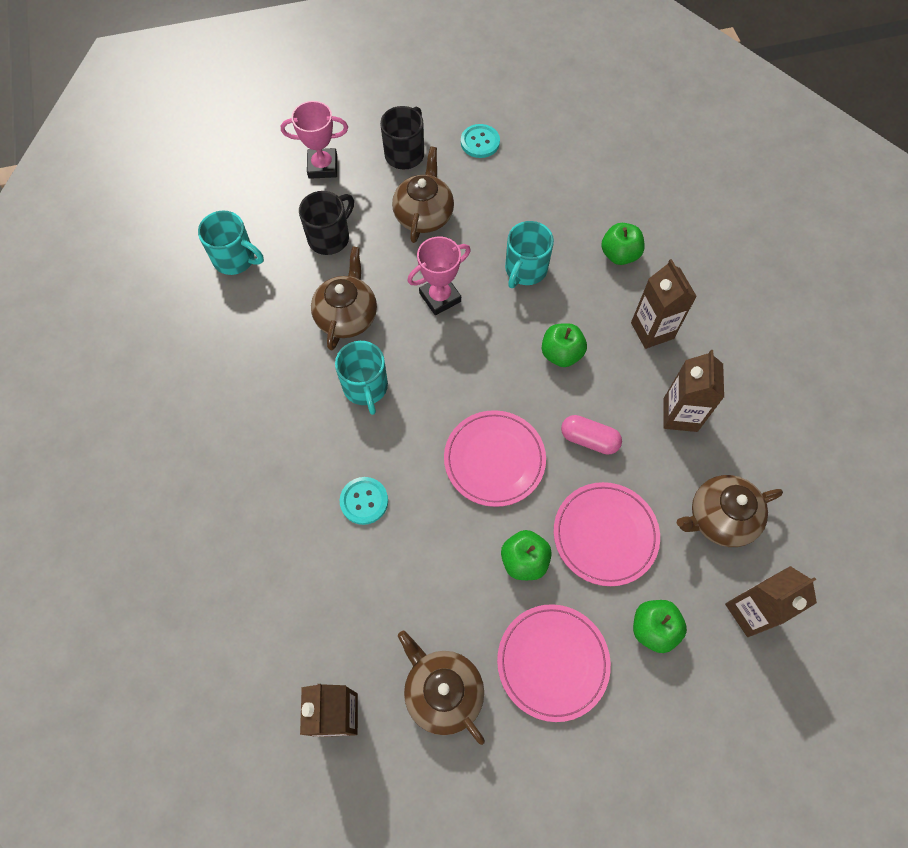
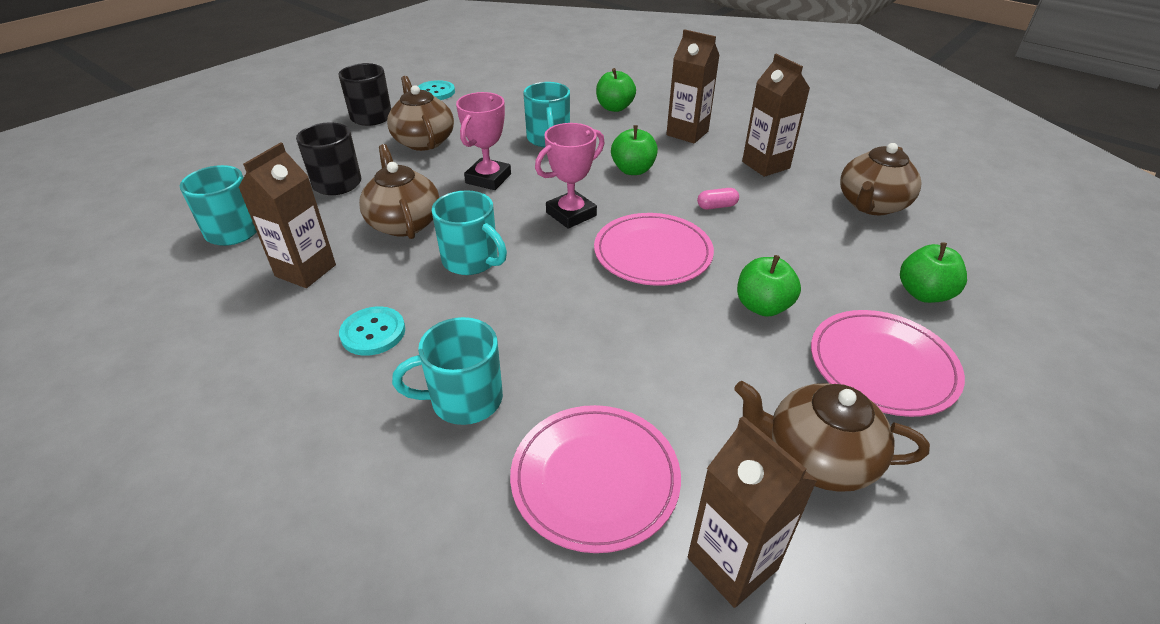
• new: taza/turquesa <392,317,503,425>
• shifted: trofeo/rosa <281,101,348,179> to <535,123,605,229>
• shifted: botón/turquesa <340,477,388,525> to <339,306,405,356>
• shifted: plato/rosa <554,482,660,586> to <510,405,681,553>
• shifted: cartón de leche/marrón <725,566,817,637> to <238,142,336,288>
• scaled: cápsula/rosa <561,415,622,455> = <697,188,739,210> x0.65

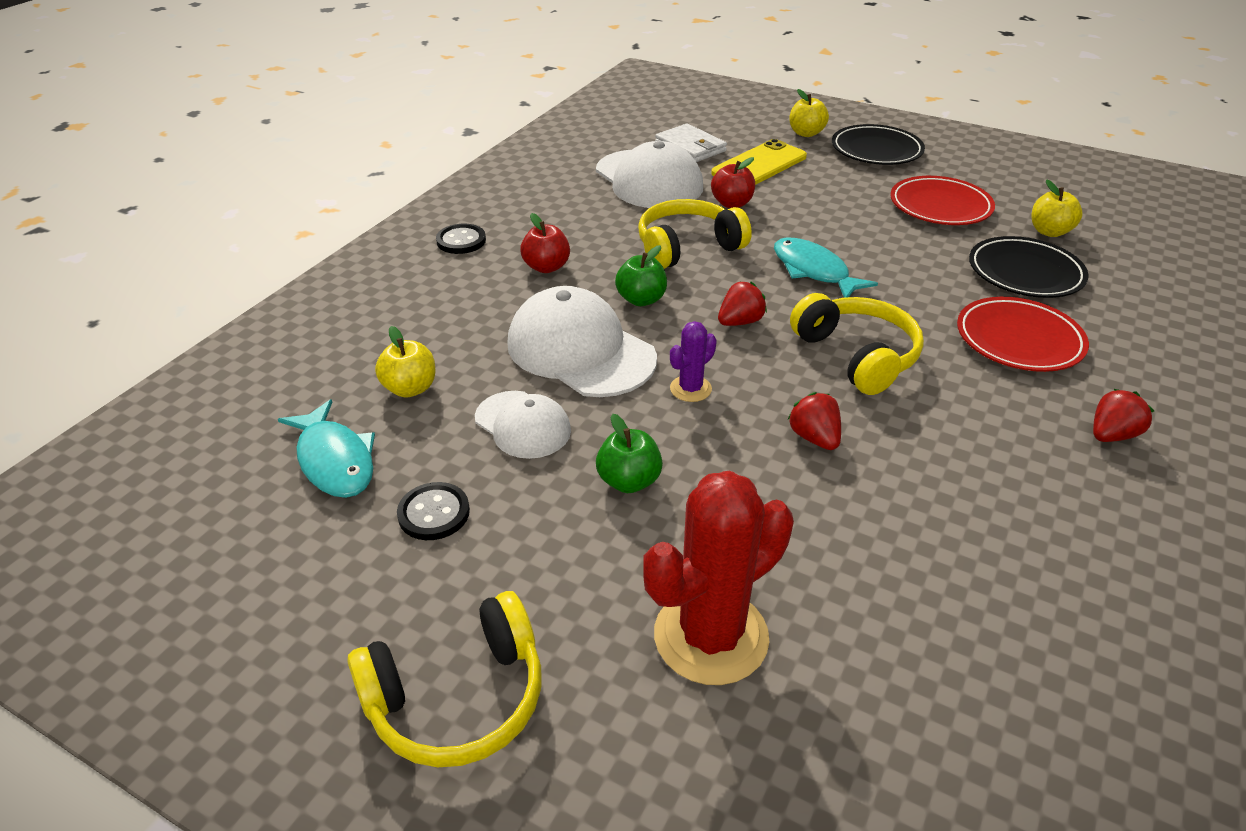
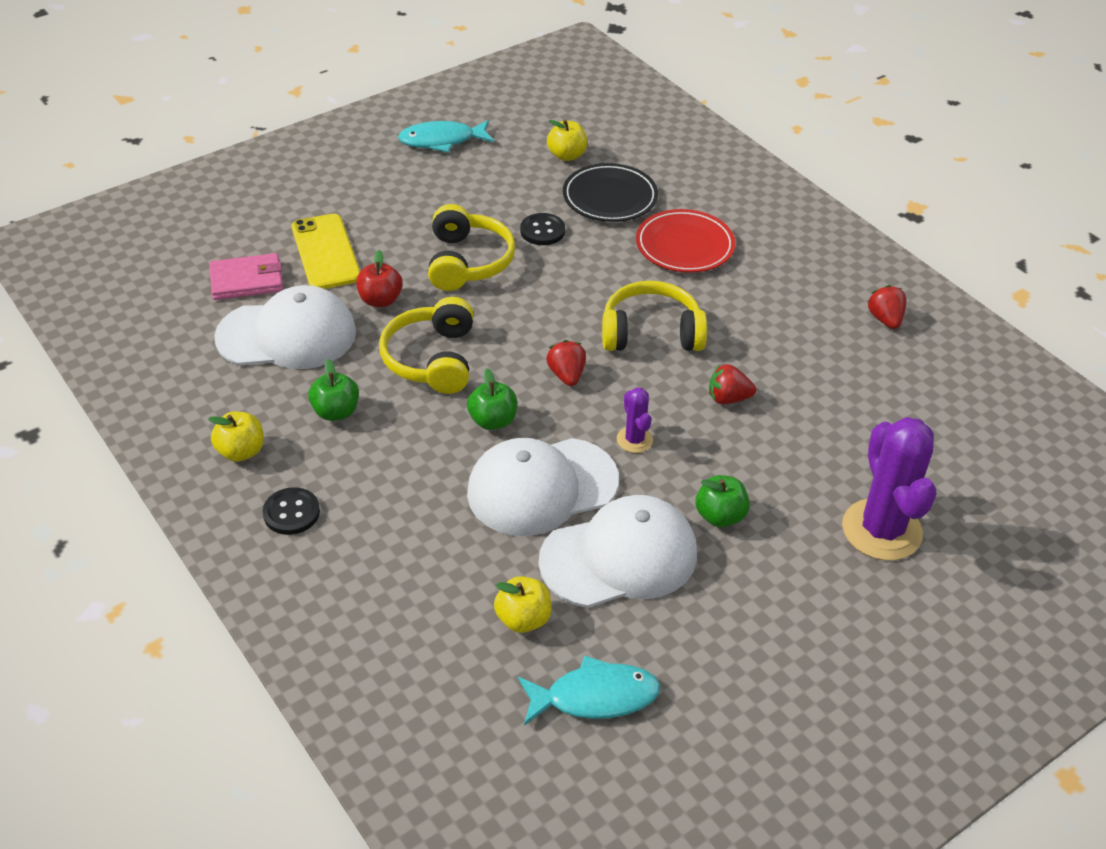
• gone: manzana/rojo <520,213,570,273>
• gone: plato/negro <832,124,925,165>
• gone: plato/rojo <890,176,995,225>
• new: manzana/verde <308,359,359,421>
• shifted: auriculares/amarillo <347,591,541,767> to <428,204,516,291>
• shifted: botón/negro <397,482,470,540> to <520,213,565,245>
• shifted: pez/turquesa <774,237,878,298> to <398,120,494,153>
• shifted: manzana/amarillo <789,89,829,137> to <208,411,264,462>
• shifted: fresa/rojo <1093,389,1154,442> to <867,285,907,329>
• repainted: cactus/rojo <643,471,794,685> to cactus/morado <842,417,936,561>
• repainted: cartera/blanco <655,124,727,162> to cartera/rosa <209,253,283,300>
• scaled: gorra/blanco <475,391,571,459> = <539,495,697,608> x1.69

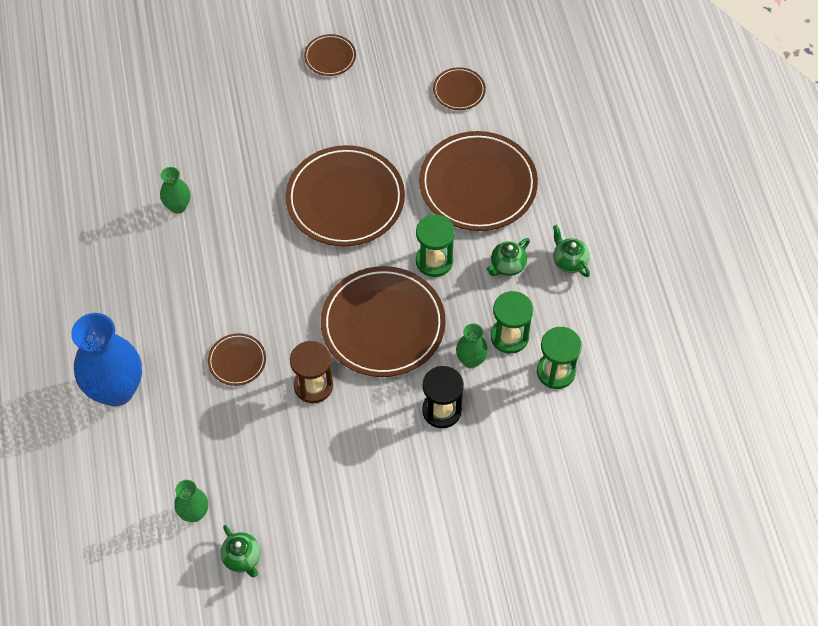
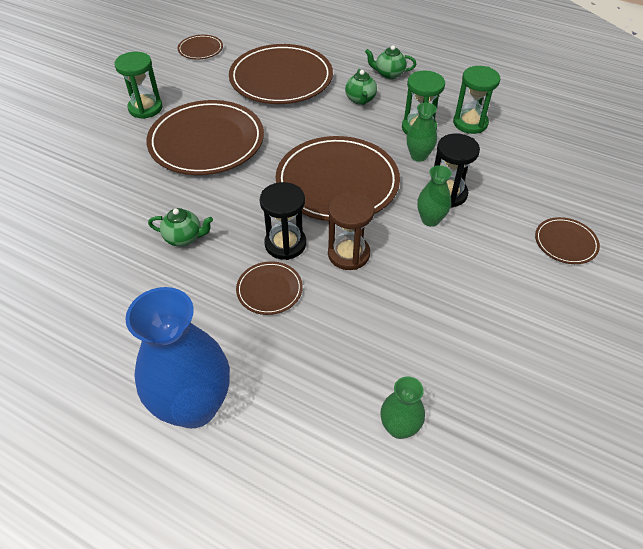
• new: reloj de arena/negro <260,182,306,260>
• shifted: florero/verde <160,167,190,214> to <417,165,452,227>
• shifted: tetera/verde <220,525,260,577> to <148,208,213,246>
• shifted: plato/marrón <304,34,356,76> to <535,217,600,264>
• shifted: reloj de arena/verde <416,215,455,277> to <114,51,162,119>

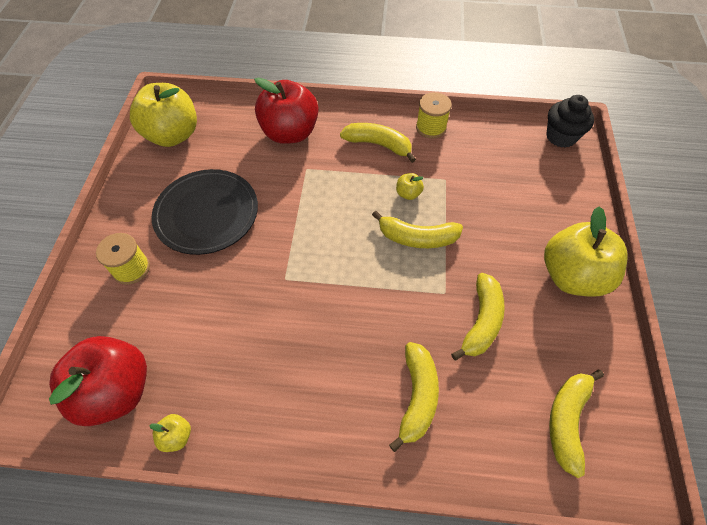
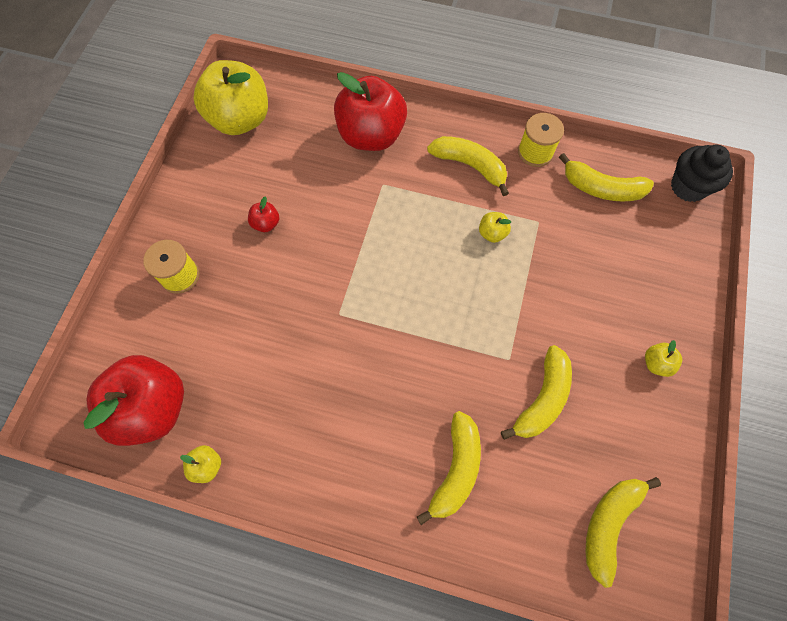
• shifted: plátano/amarillo <372,211,463,248> to <559,153,654,202>
• swapped: plato/negro <151,169,258,255> to manzana/rojo <248,196,279,232>
• scaled: manzana/amarillo <544,206,628,297> = <645,340,682,377> x0.41

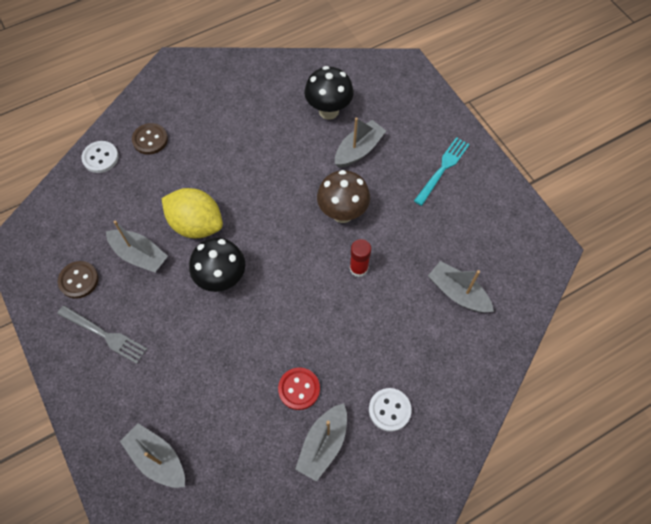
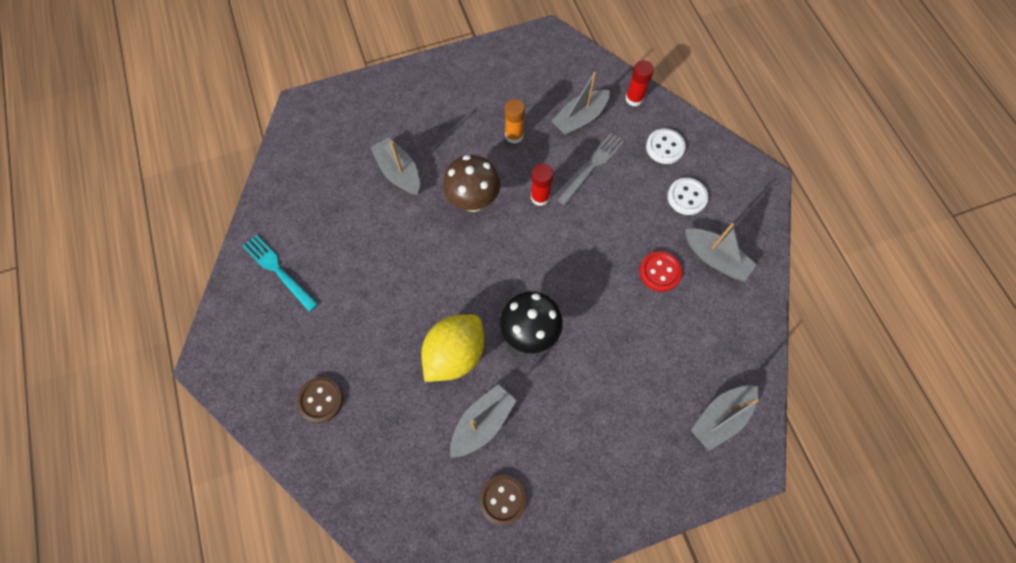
• gone: seta/negro <304,66,354,120>
• new: barra de pegamento/naranja <505,99,525,144>
• new: barra de pegamento/rojo <626,60,654,106>
• shifted: tenedor/gris <57,305,147,364> to <557,133,625,206>
• shifted: botón/blanco <81,141,119,173> to <646,128,685,164>
• shifted: tenedor/turquesa <414,137,470,206> to <243,234,318,312>

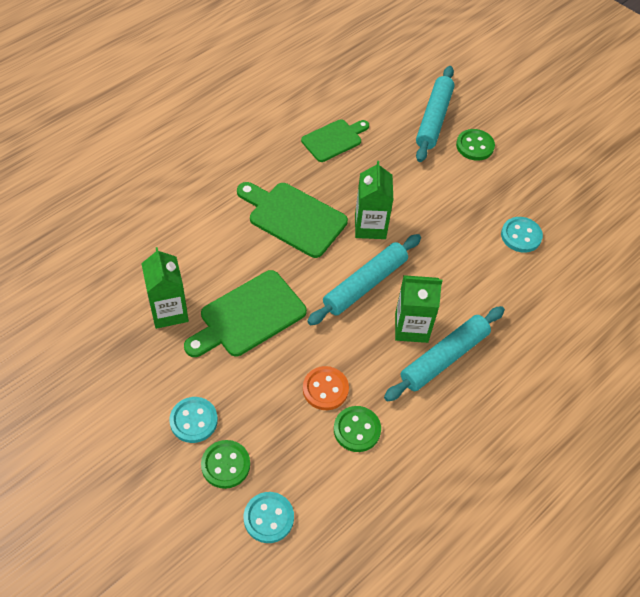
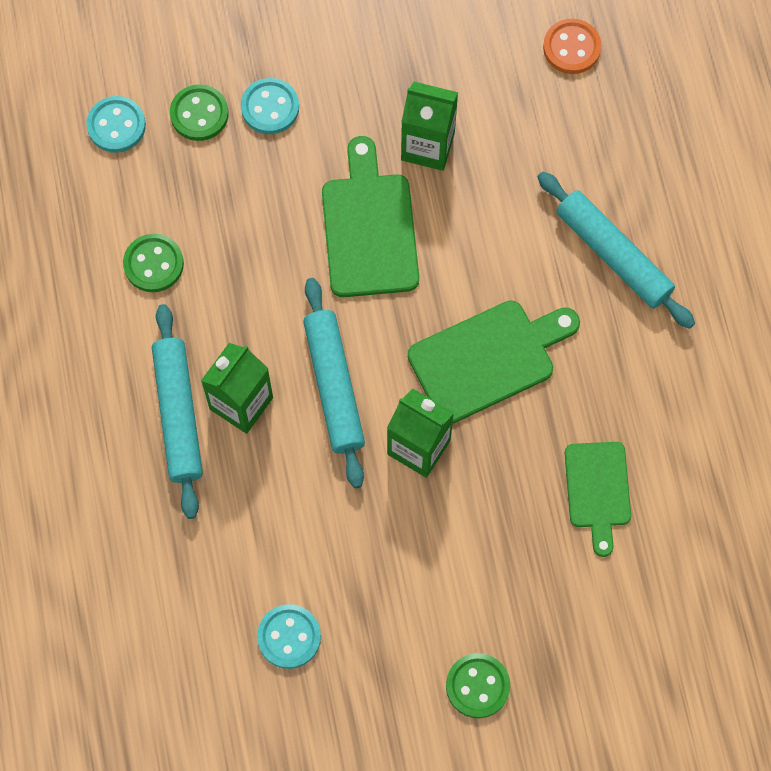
• shifted: botón/naranja <303,366,349,410> to <543,19,602,74>
• shifted: rodillo/turquesa <416,66,455,162> to <538,172,695,329>

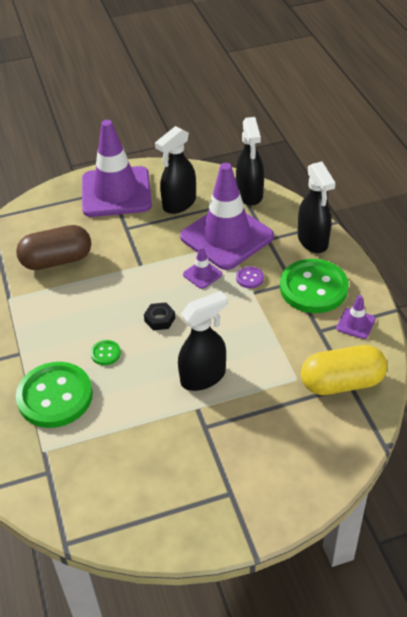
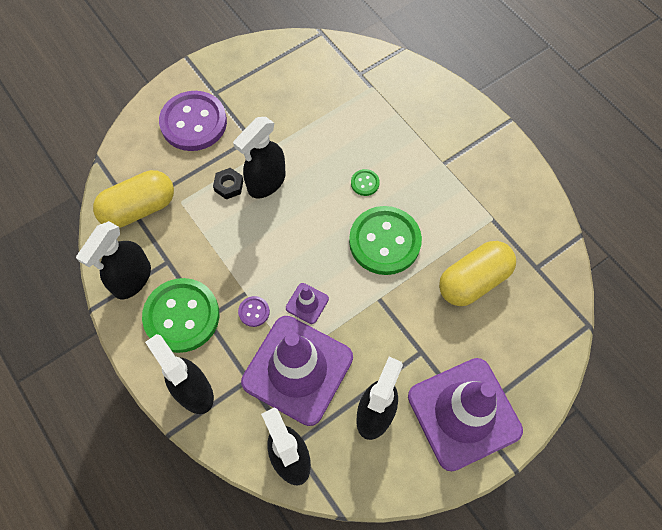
• new: botón/morado <159,91,227,151>
• shifted: botón/verde <16,362,93,428> to <349,206,422,275>
• shifted: tuerca/negro <144,302,175,330> to <213,168,243,199>
• swapped: cono de tráfico/morado <336,295,376,339> to pulverizador/negro <76,221,151,299>
• repainted: cápsula/marrón <16,225,91,270> to cápsula/amarillo <439,241,516,306>

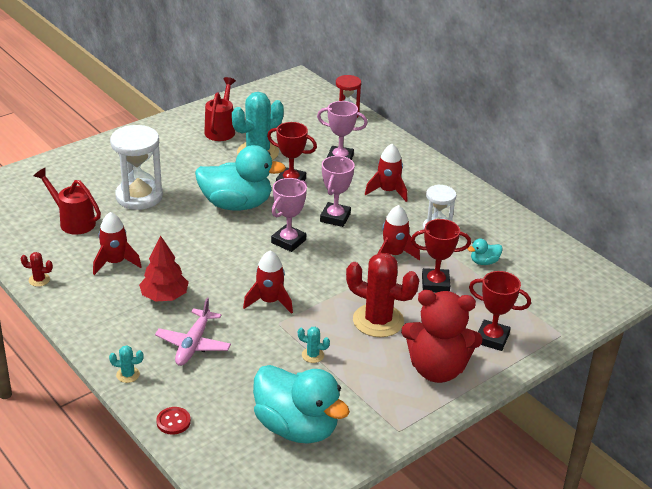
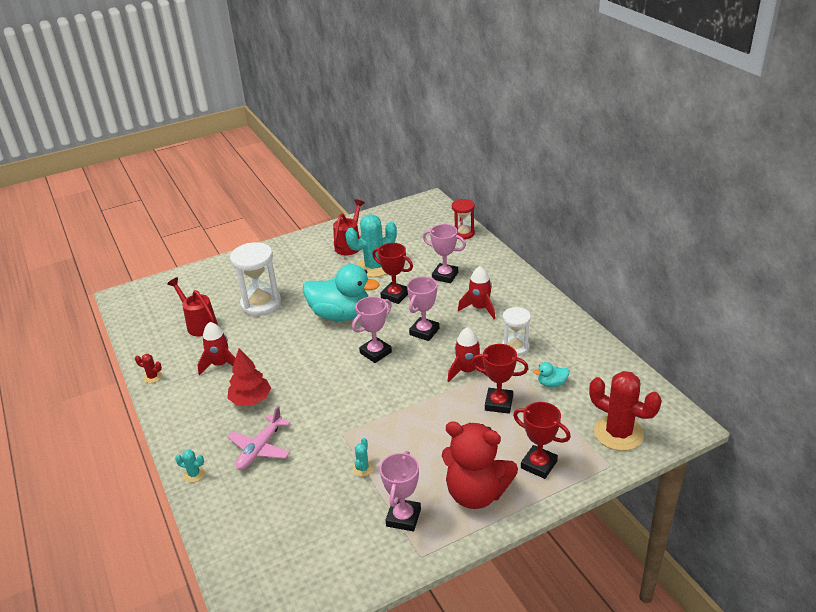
• gone: botón/rojo <156,407,191,435>
• gone: cohete/rojo <243,250,293,314>
• gone: pato/turquesa <253,365,350,444>
• new: trofeo/rosa <380,451,421,531>
• shifted: cactus/rojo <346,253,419,337> to <589,371,662,451>
• rotated: cactus/turquesa <298,327,330,363> = <353,438,374,477> 75 degrees clockwise

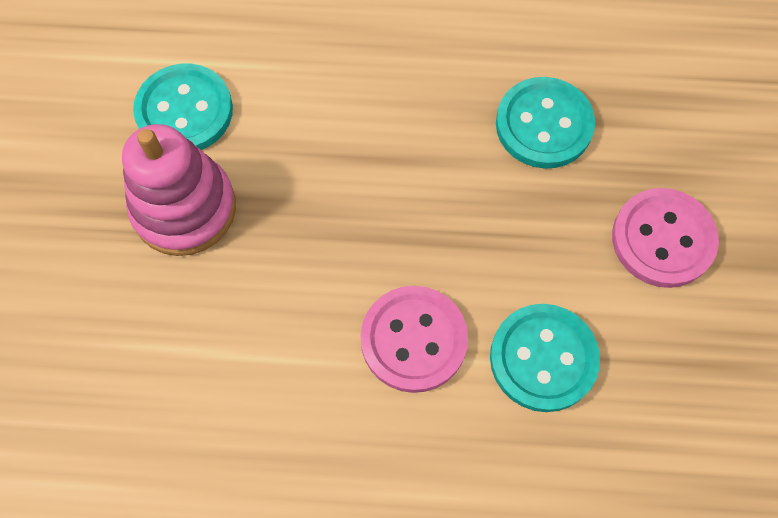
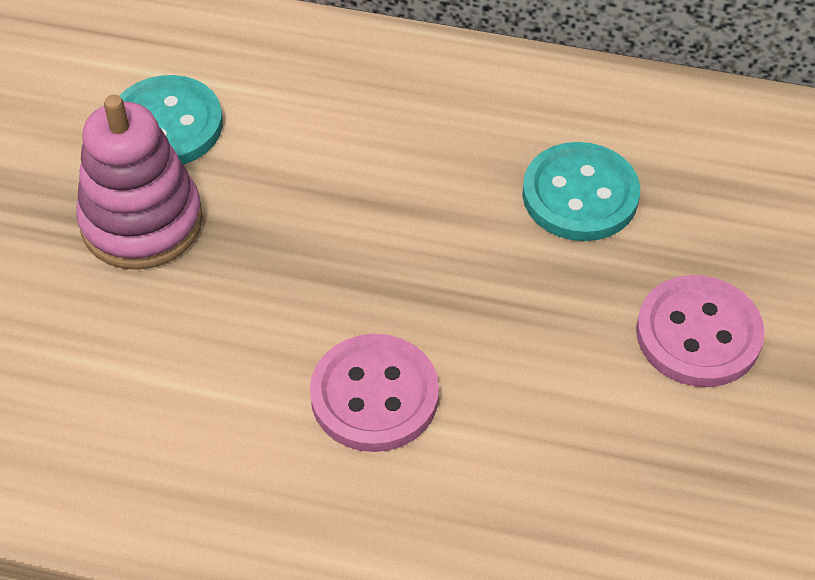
• gone: botón/turquesa <490,304,600,412>

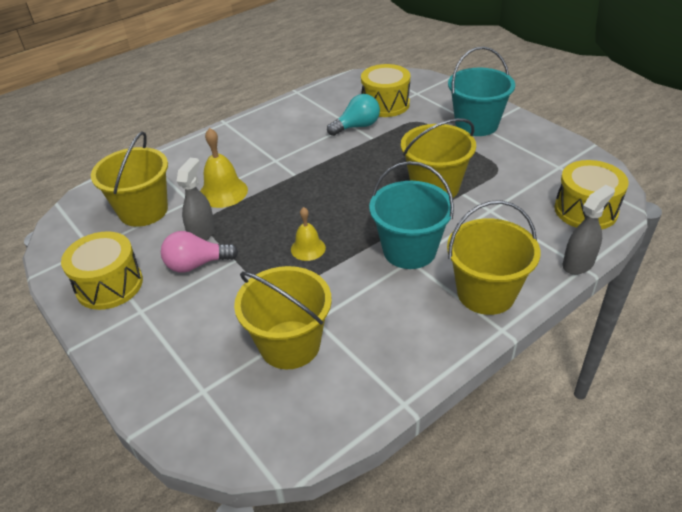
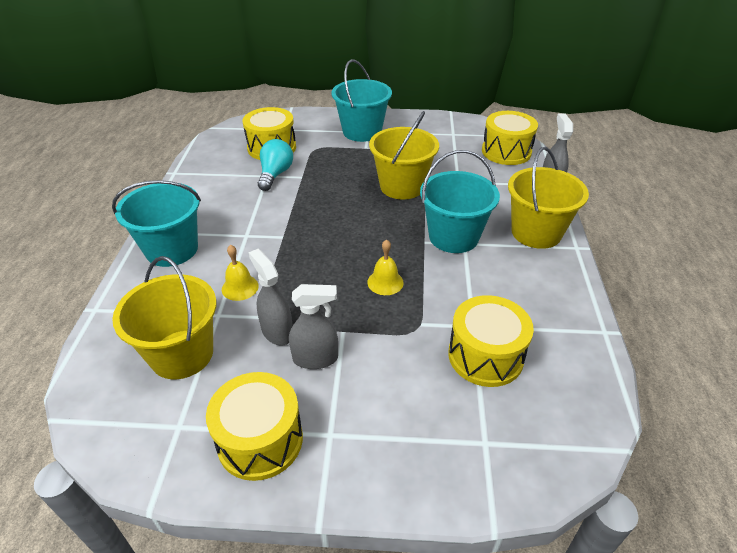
• new: balde/turquesa <112,180,201,267>
• swapped: bombilla/rosa <161,231,238,273> to pulverizador/gris <289,284,338,369>
• swapped: balde/amarillo <234,266,332,369> to tambor/amarillo <448,295,534,387>
• scaled: campana/amarillo <200,128,248,208> = <222,245,259,301> x0.64

